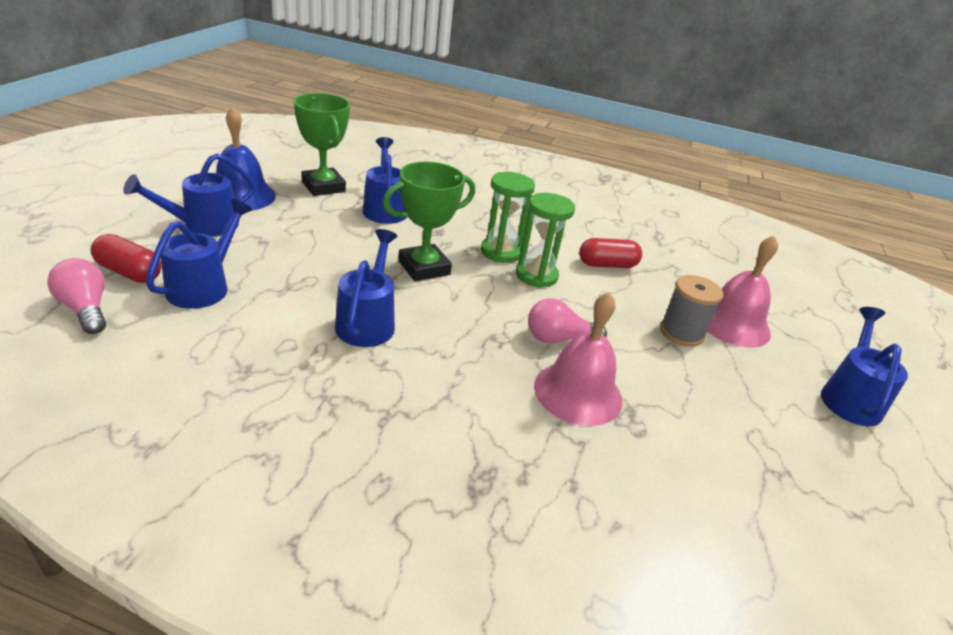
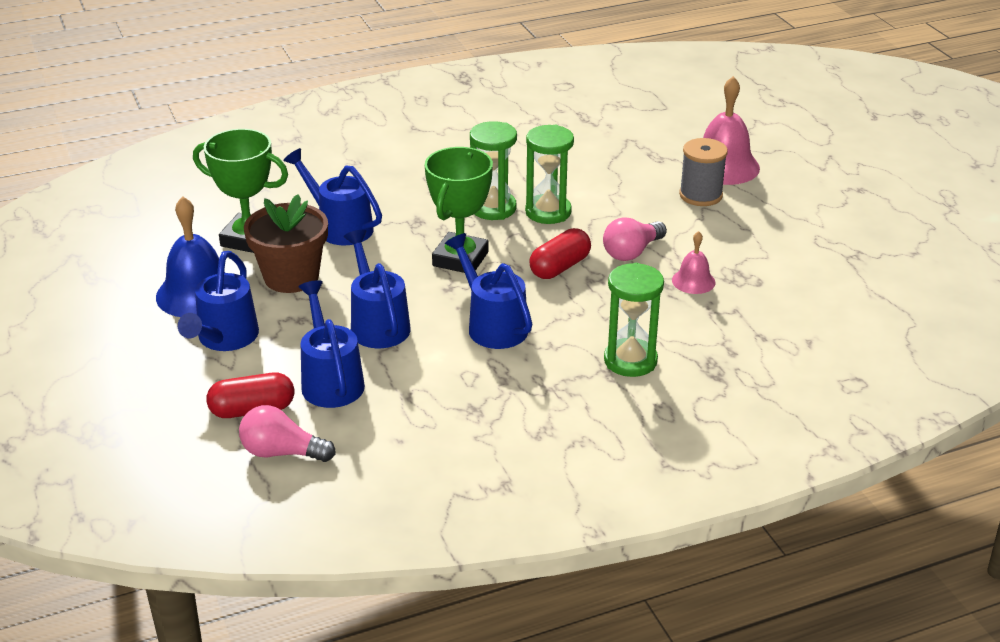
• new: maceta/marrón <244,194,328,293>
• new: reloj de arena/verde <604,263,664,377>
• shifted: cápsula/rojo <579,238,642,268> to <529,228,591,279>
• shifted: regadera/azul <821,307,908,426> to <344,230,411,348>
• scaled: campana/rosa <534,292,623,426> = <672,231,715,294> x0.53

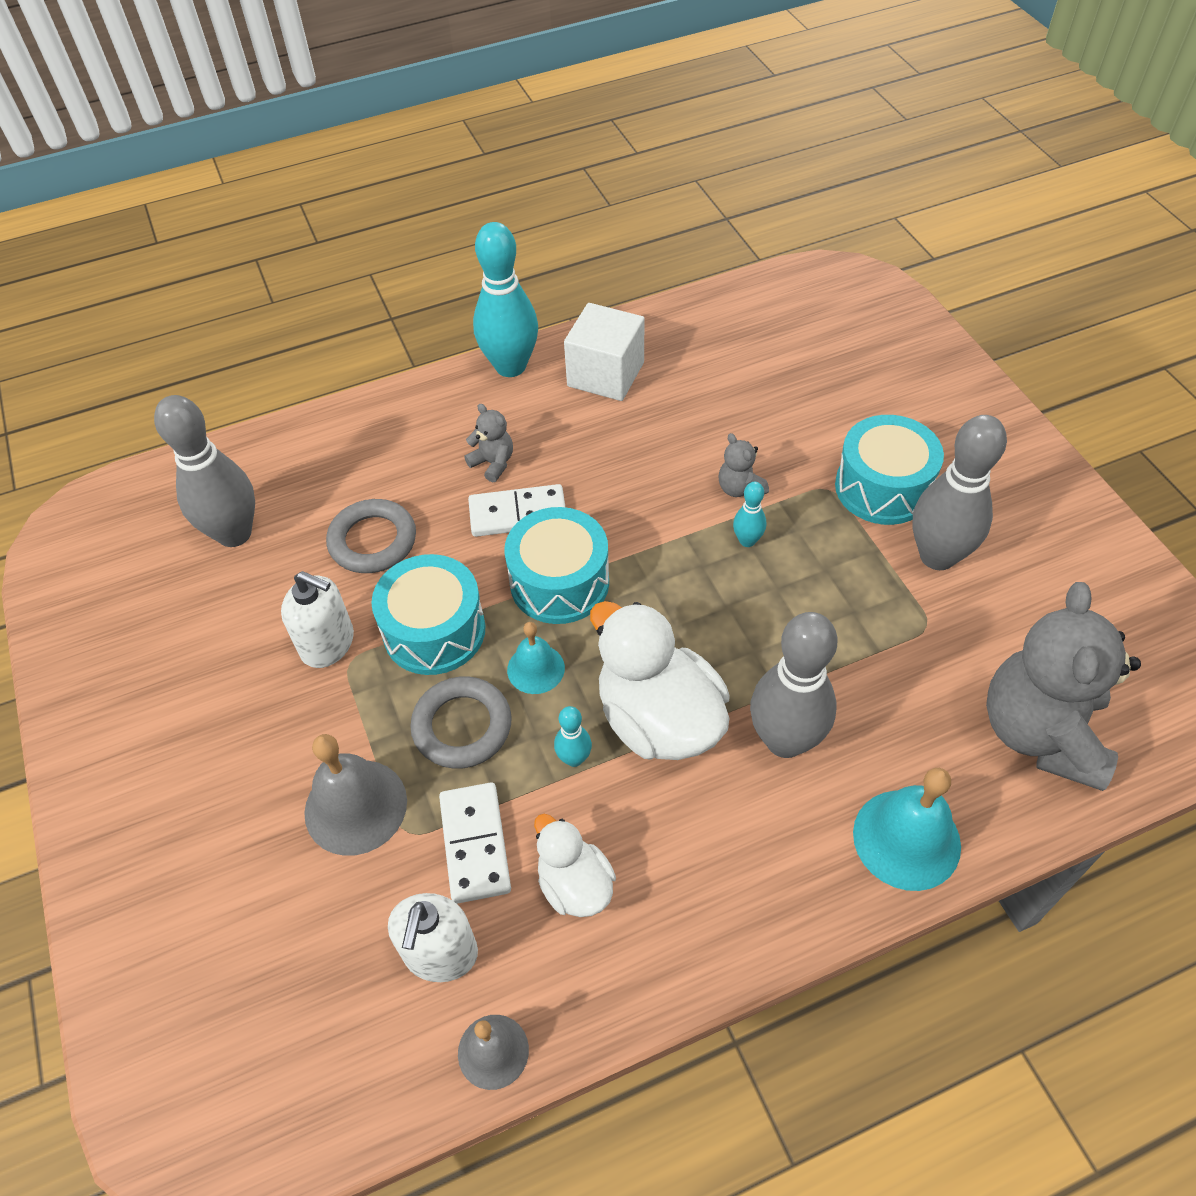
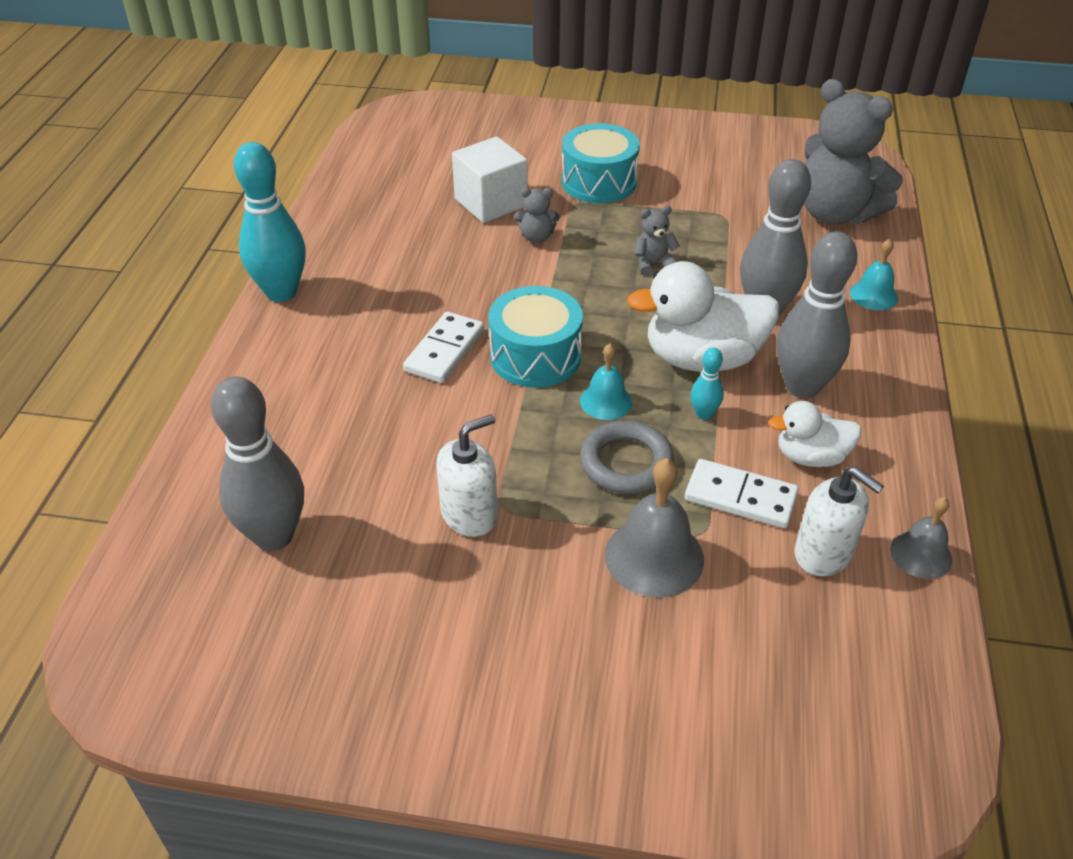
• gone: anillo/gris <326,499,416,573>
• gone: tambor/turquesa <372,554,485,675>
• gone: bolo/turquesa <733,482,766,547>
• shifted: osito/gris <464,404,513,482> to <635,206,680,276>
• shifted: cubo/blanco <564,303,645,401> to <452,136,528,223>
• shifted: bolo/gris <912,415,1007,570> to <777,231,858,399>
• scaled: campana/turquesa <853,768,961,891> = <850,239,898,310> x0.61

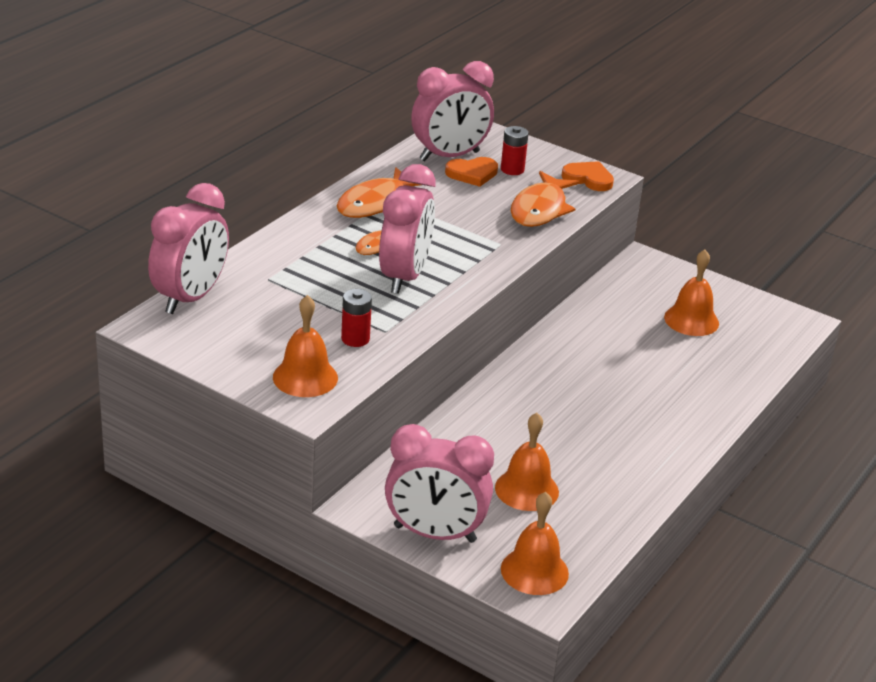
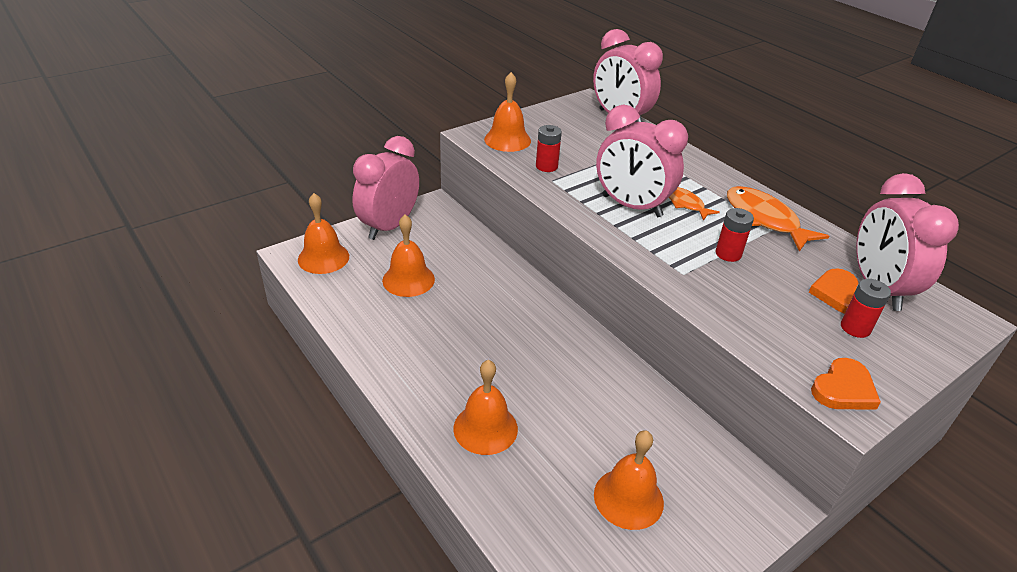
• gone: pez/naranja <511,171,580,227>
• new: campana/naranja <453,360,518,455>
• new: pila/rojo <715,208,754,262>

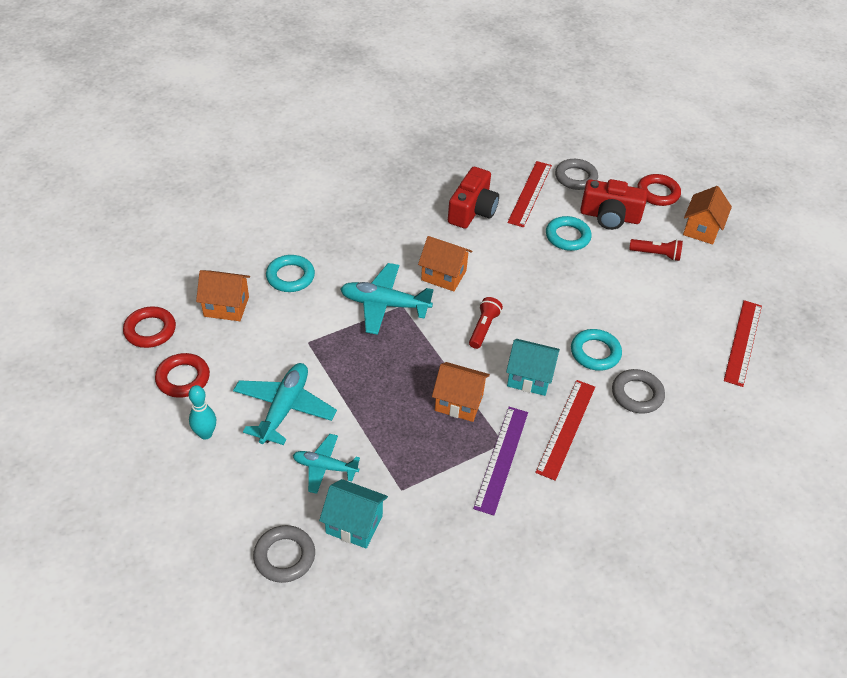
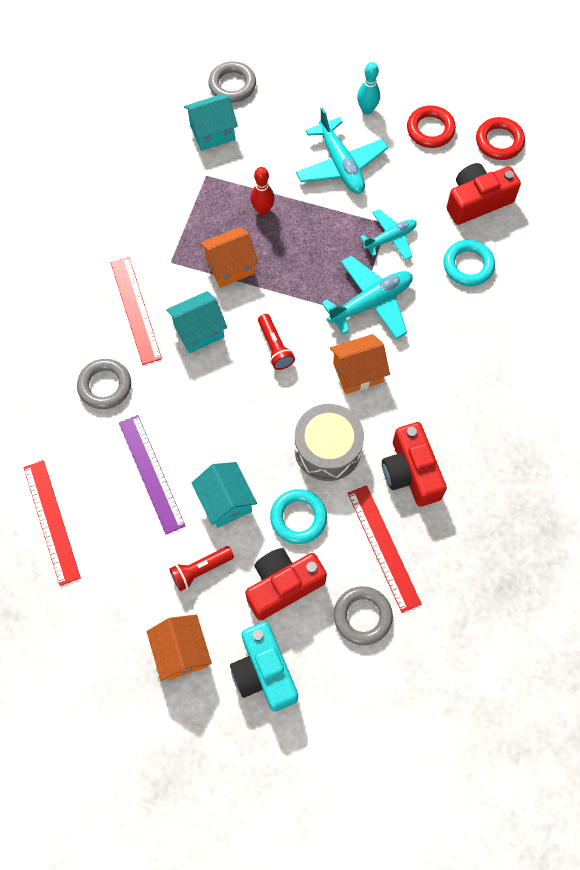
• gone: anillo/turquesa <571,329,622,371>
• new: casa/turquesa <192,462,257,528>
• new: bolo/rojo <251,167,275,215>
• new: tambor/gris <295,404,364,481>
• shifted: avión/turquesa <293,434,360,494> to <360,209,417,260>
• shifted: regla/morado <473,407,528,515> to <119,415,185,534>
• swapped: casa/naranja <196,270,250,321> to cámara/rojo <446,163,521,225>
• swapped: anillo/rojo <637,174,681,206> to cámara/turquesa <230,622,298,712>

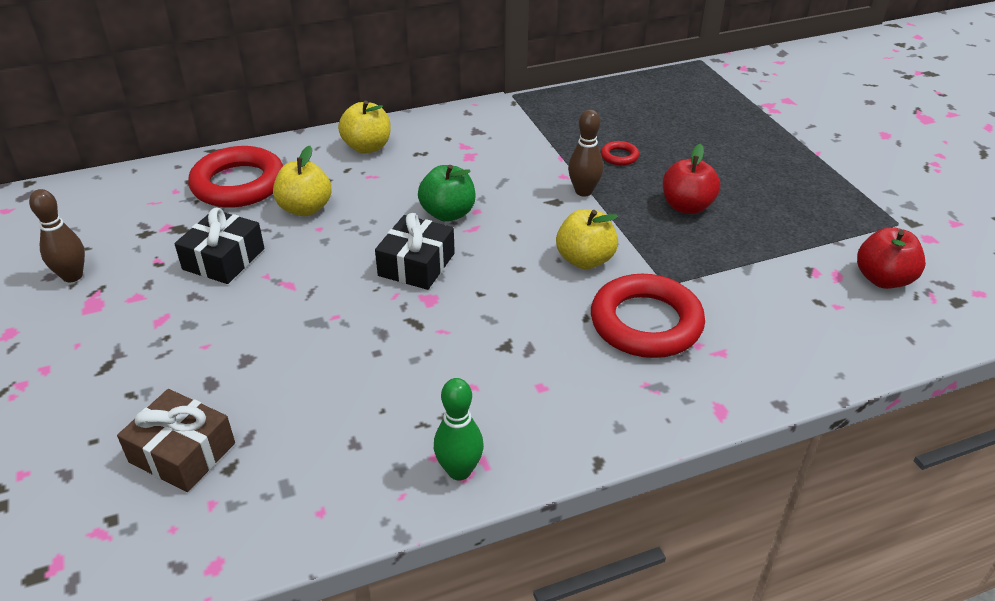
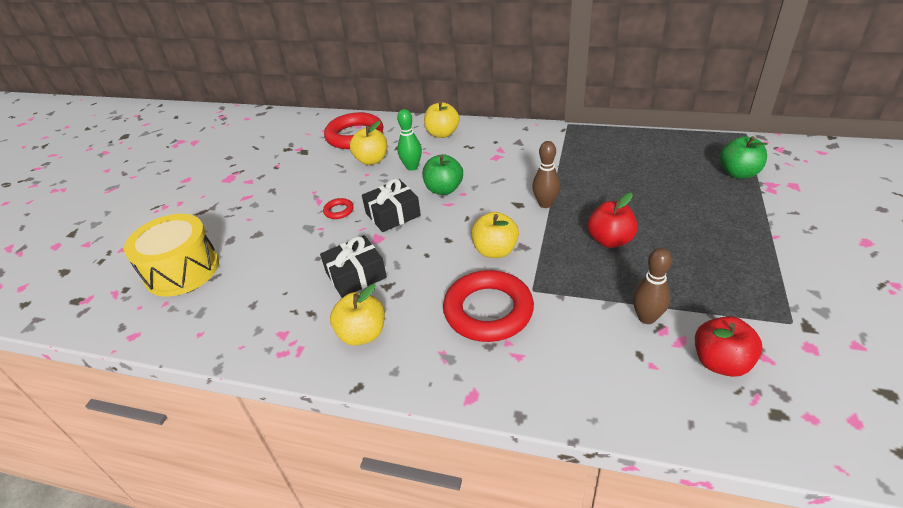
• new: manzana/amarillo <330,284,385,346>
• new: manzana/verde <720,136,768,179>
• shifted: bolo/marrón <29,189,85,282> to <633,248,672,324>
• shifted: regalo/negro <174,208,264,284> to <320,235,387,298>
• shifted: bolo/verde <434,378,484,480> to <397,109,422,171>
• shifted: anillo/rojo <601,141,639,166> to <323,198,354,219>
• swapped: regalo/marrón <117,389,235,492> to tambor/amarillo <124,214,219,296>

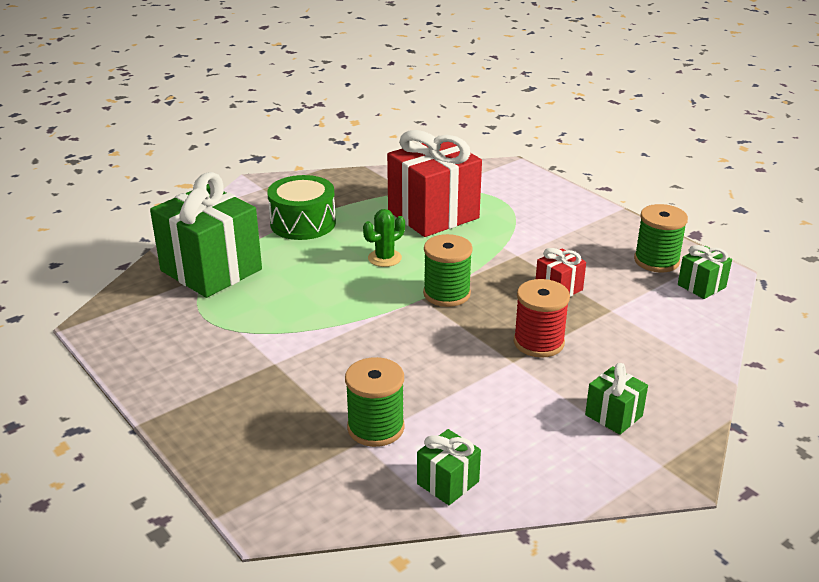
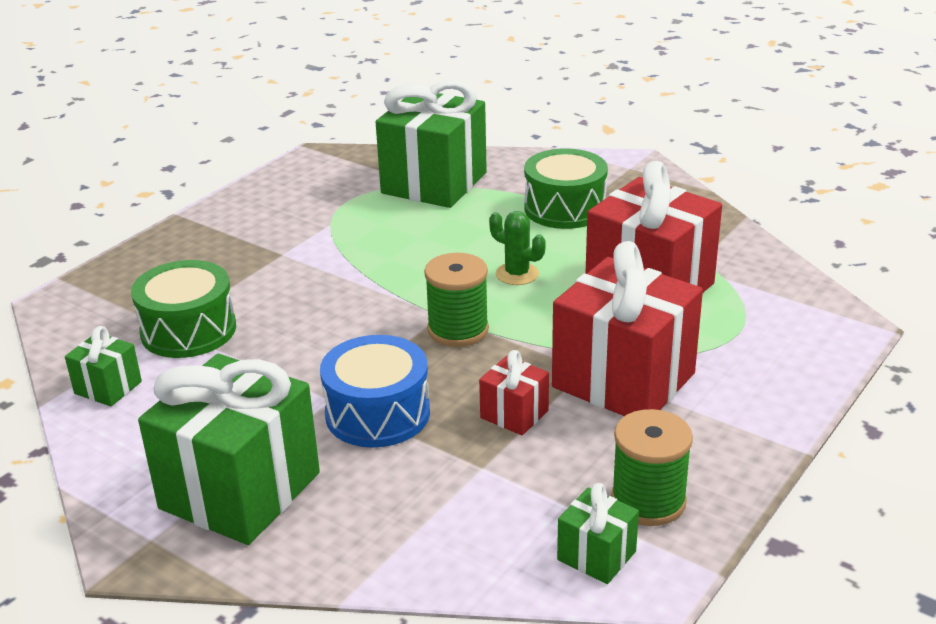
• new: regalo/rojo <552,241,703,416>
• swapped: carrete/verde <345,357,404,447> to tambor/verde <131,260,236,358>
• swapped: carrete/rojo <514,279,570,358> to tambor/azul <320,335,430,448>
• scaled: regalo/verde <585,363,648,435> = <138,354,320,545> x2.18

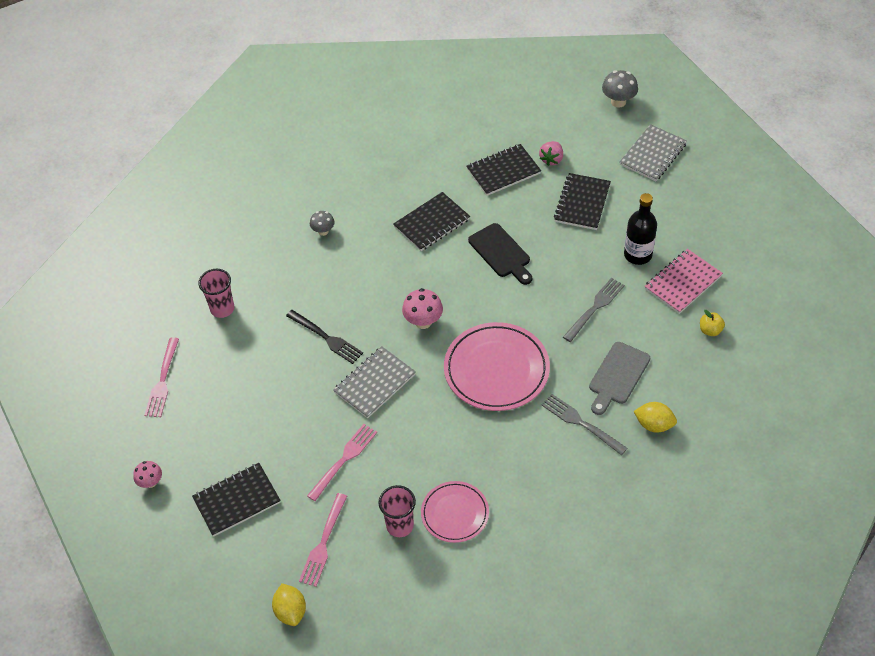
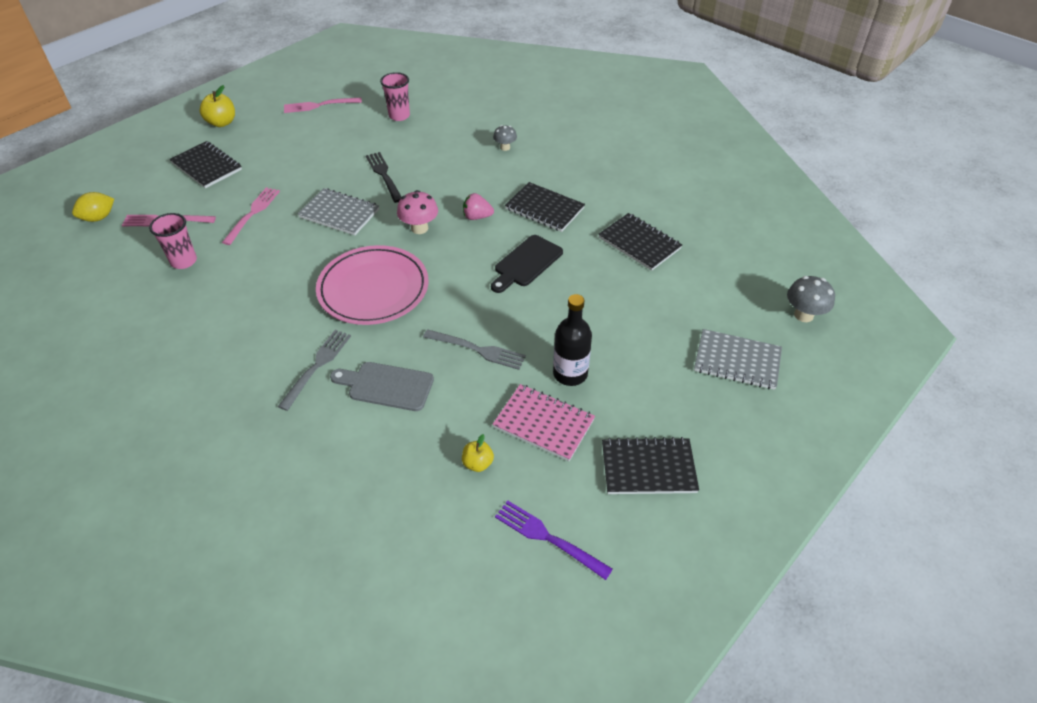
• gone: plato/rosa <421,481,489,543>
• gone: limón/amarillo <633,402,677,433>
• new: tenedor/morado <495,500,613,580>
• shifted: fresa/rosa <539,141,563,166> to <463,193,494,220>
• shifted: cuaderno/negro <554,173,611,230> to <602,437,699,494>
• swapped: seta/rosa <133,461,162,488> to manzana/amarillo <200,85,235,127>
• rotated: tenedor/negro <286,310,363,364> = <366,152,402,203> 135 degrees clockwise
• rotated: tenedor/rosa <307,424,377,501> = <222,187,280,245> 90 degrees counterclockwise

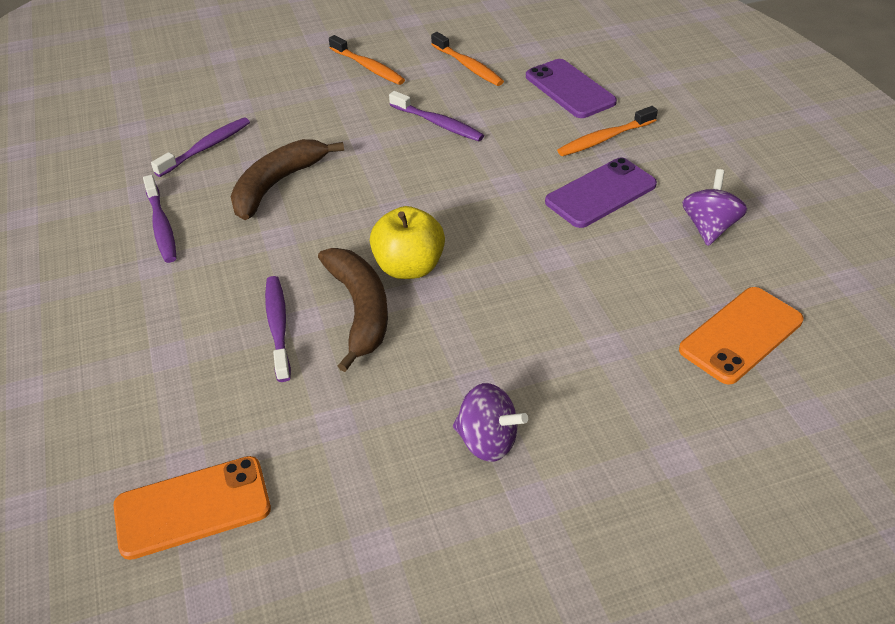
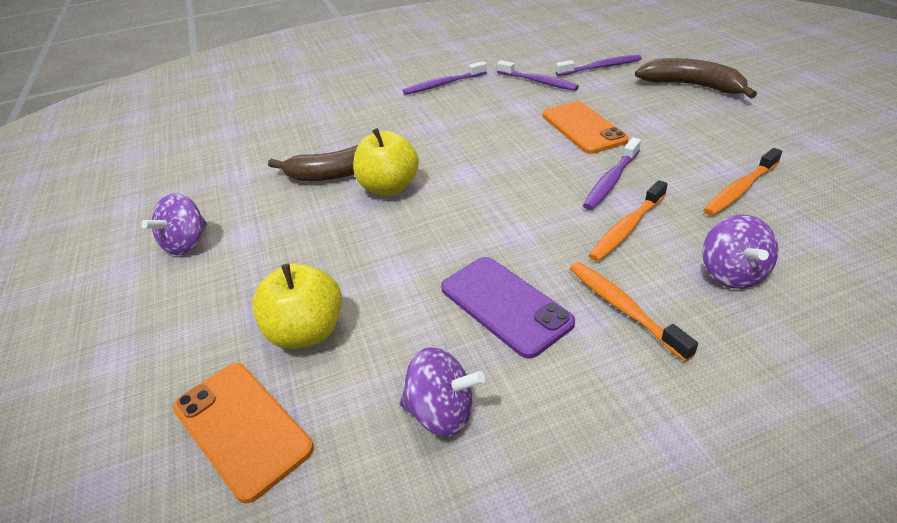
• new: manzana/amarillo <252,263,342,349>
• shifted: móvil/naranja <113,456,271,560> to <543,101,629,154>
• shifted: plátano/marrón <231,139,344,220> to <635,58,757,98>
• shifted: cepillo de dientes/morado <265,276,291,382> to <556,55,642,76>
• shifted: cepillo de dientes/naranja <329,35,405,85> to <588,180,668,262>
• swapped: móvil/morado <526,59,617,118> to peonza/morado <702,215,778,289>

